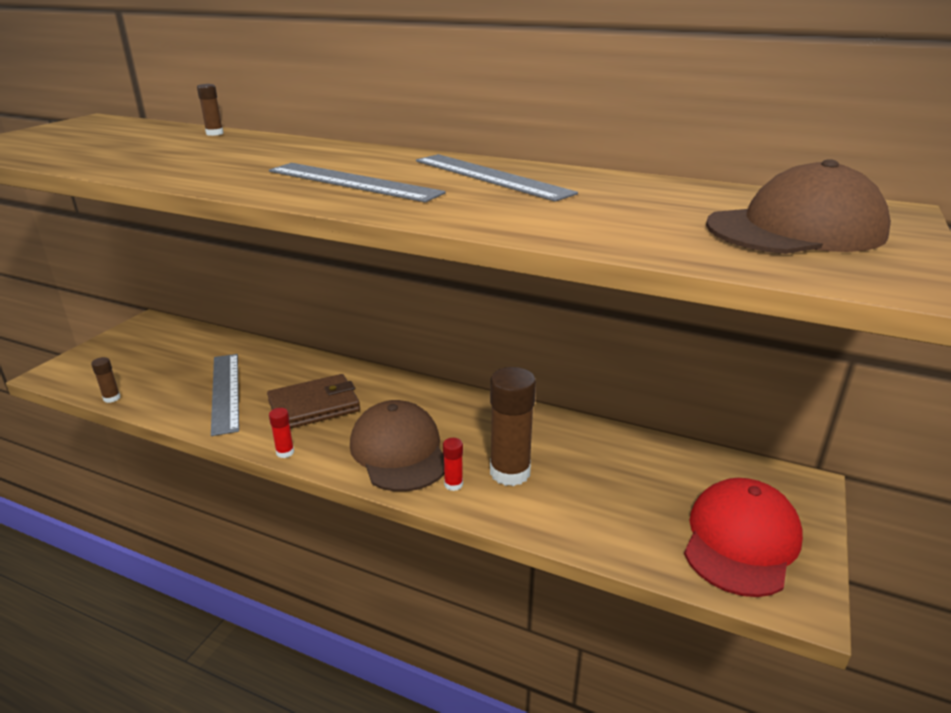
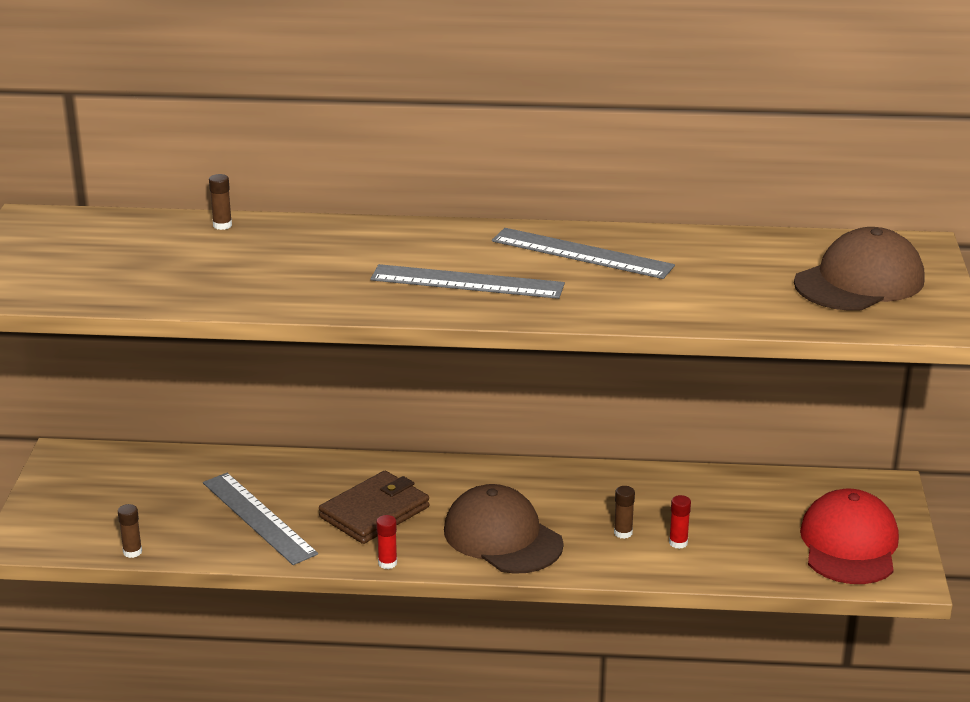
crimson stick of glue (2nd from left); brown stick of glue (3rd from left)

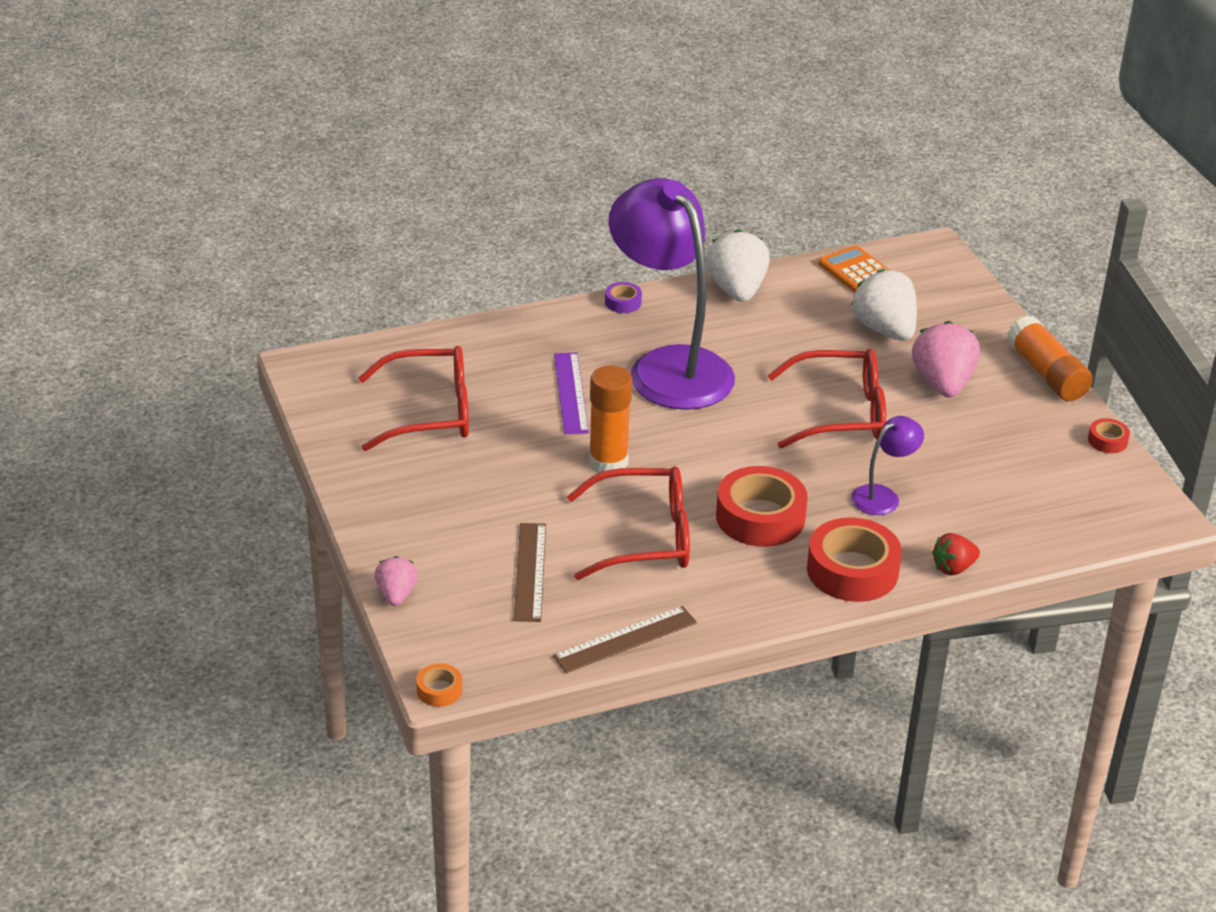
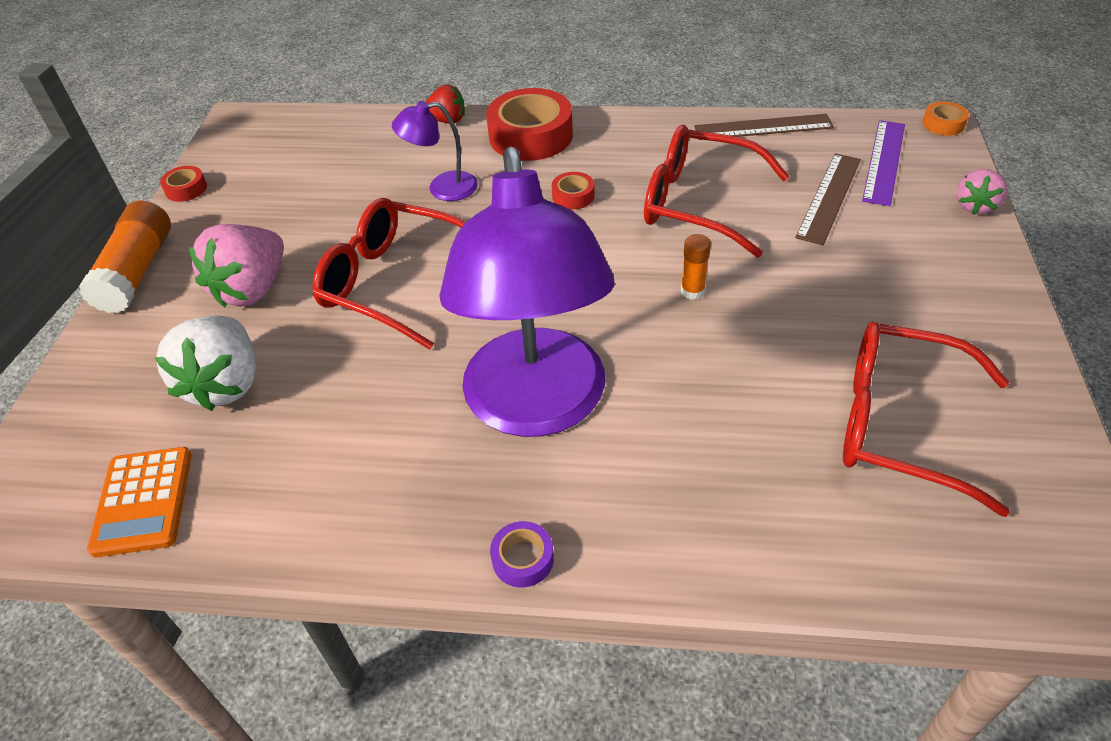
royal purple ruler; orange stick of glue (2nd from left); snow-white toy strawberry (1st from left in the first image); crimson roll of tape (3rd from left)

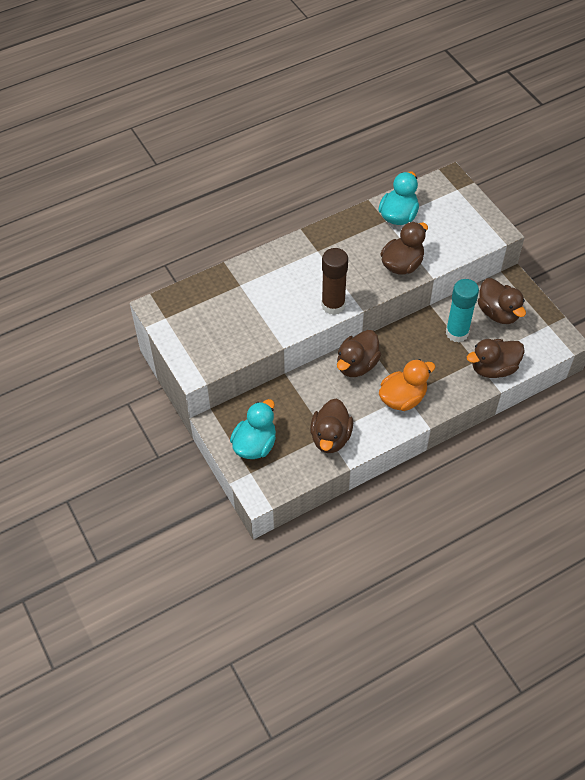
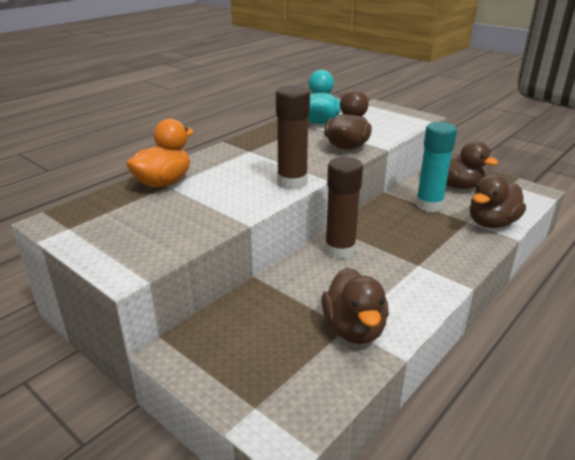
teal toy duck (1st from left in the first image); brown stick of glue (2nd from left); orange toy duck

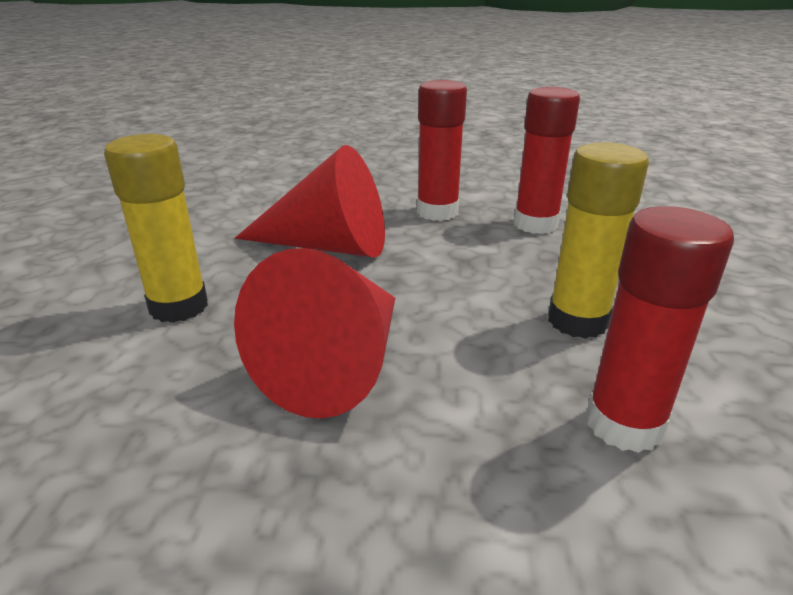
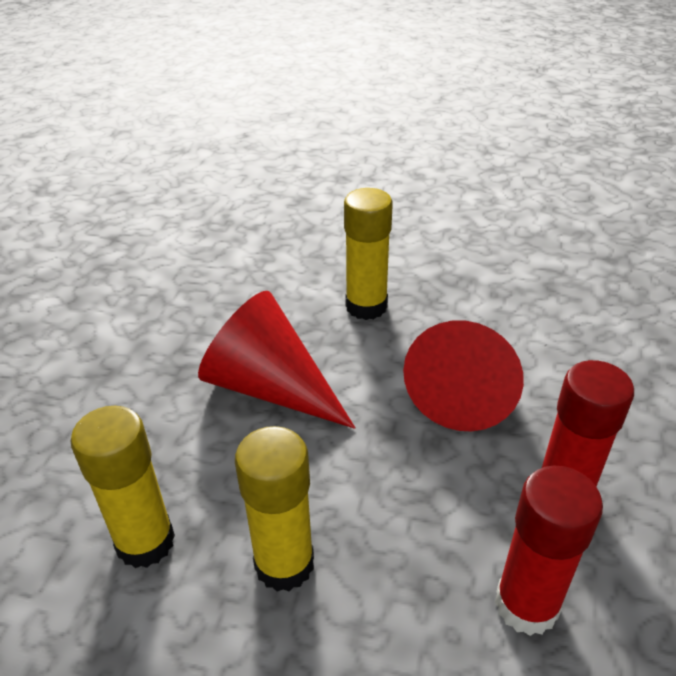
bright yellow stick of glue (1st from left)

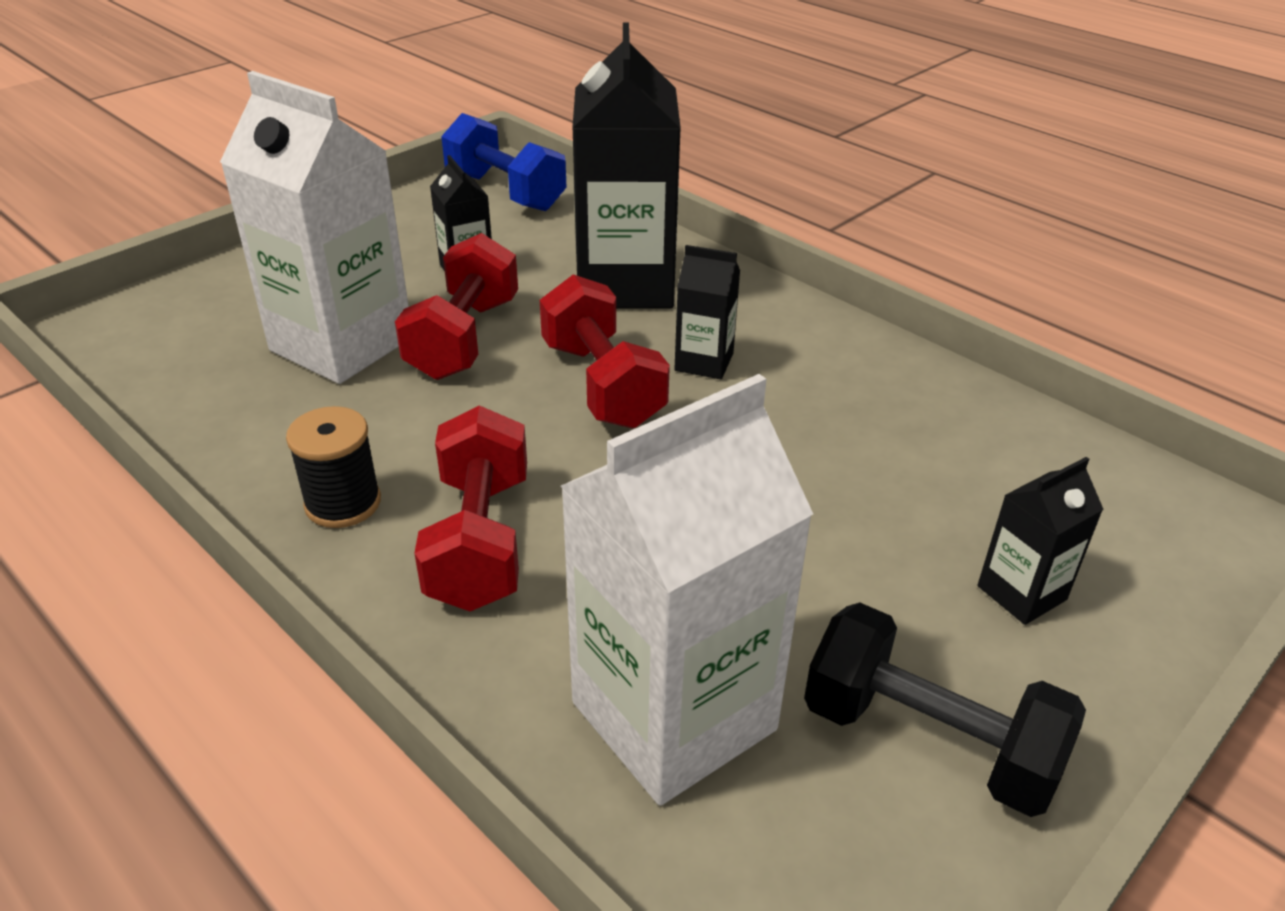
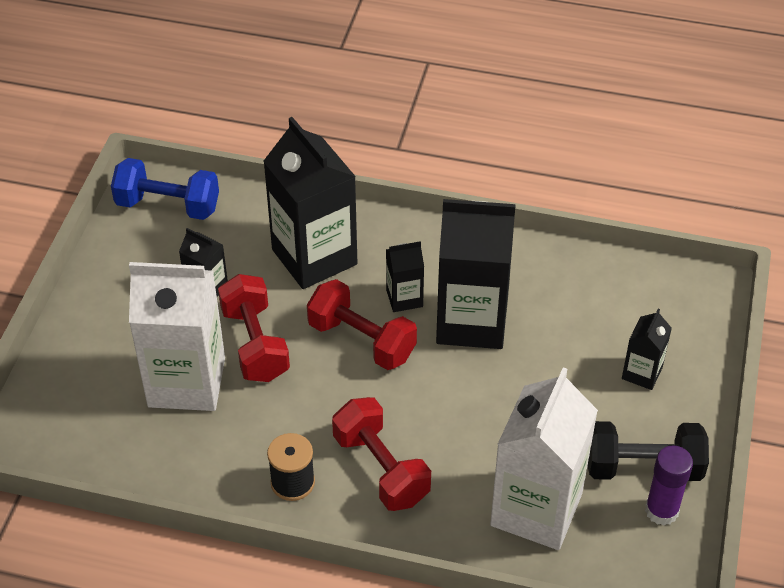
black milk carton (4th from left); royal purple stick of glue

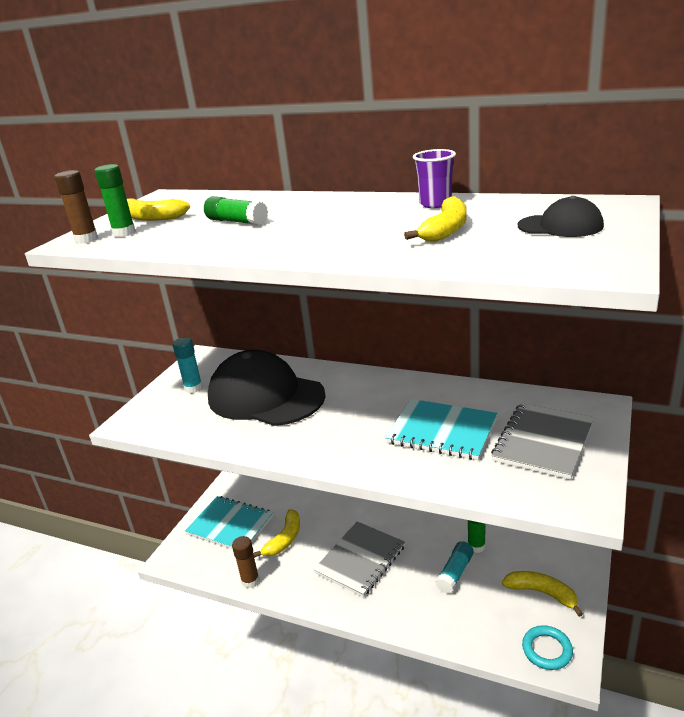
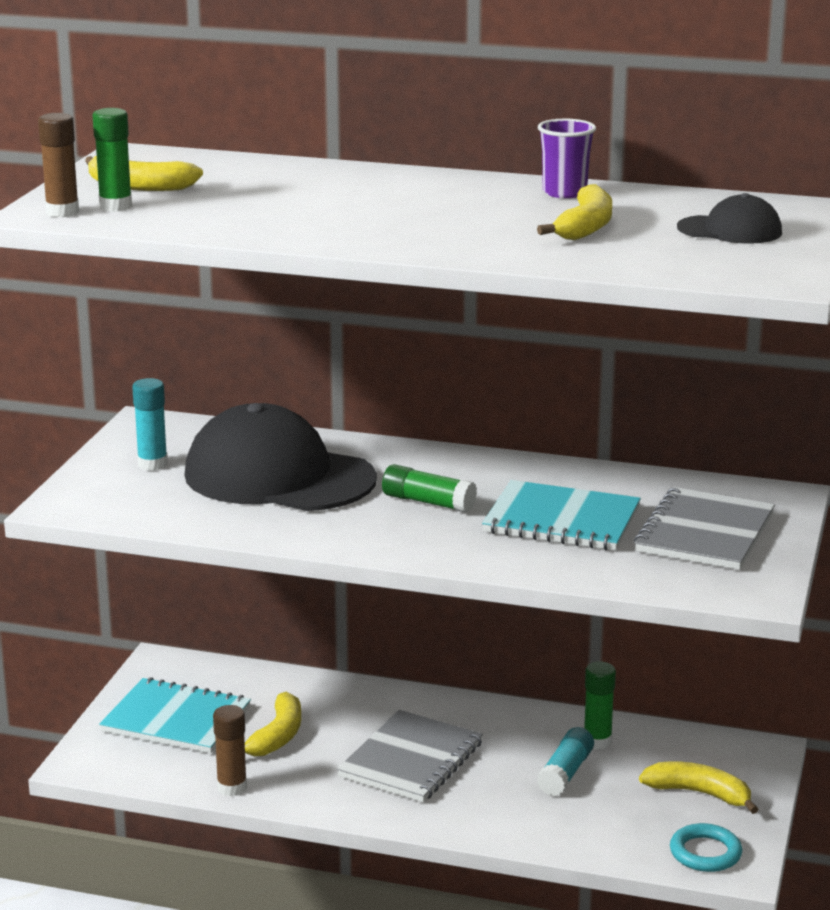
leaf-green stick of glue (2nd from left)

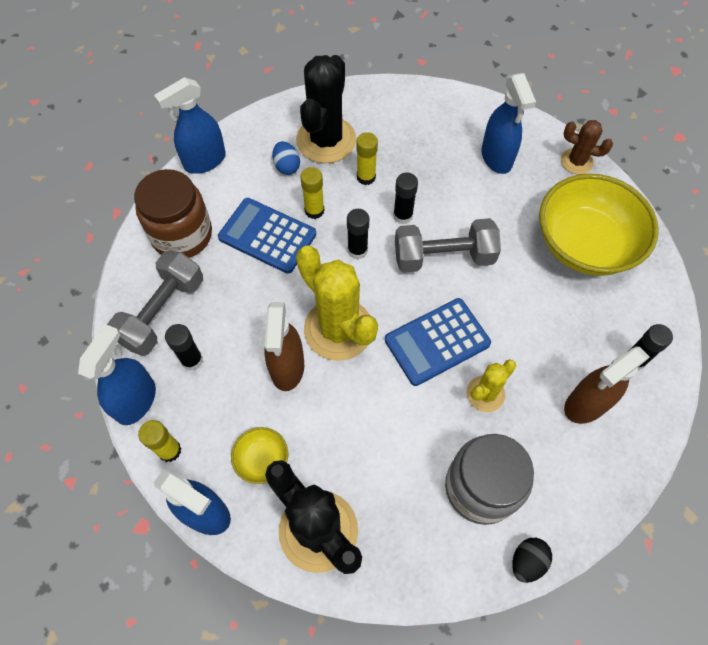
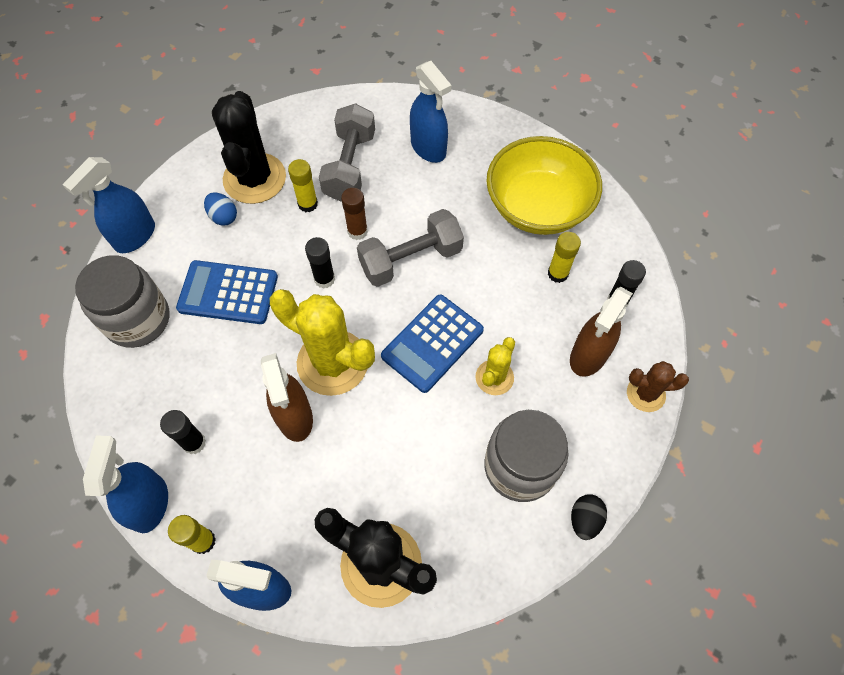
gray hand weight (1st from left); gray jam jar (1st from left); bright yellow serving bowl (1st from left in the first image); bright yellow stick of glue (3rd from left); brown stick of glue; brown prickly plant

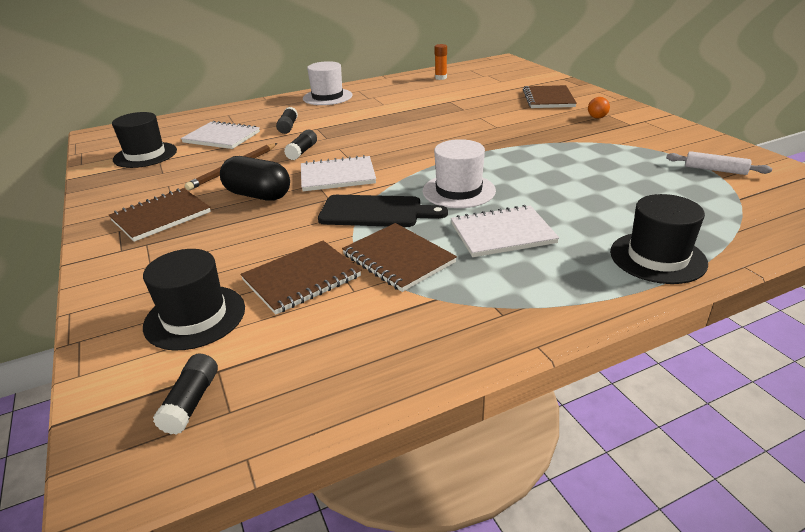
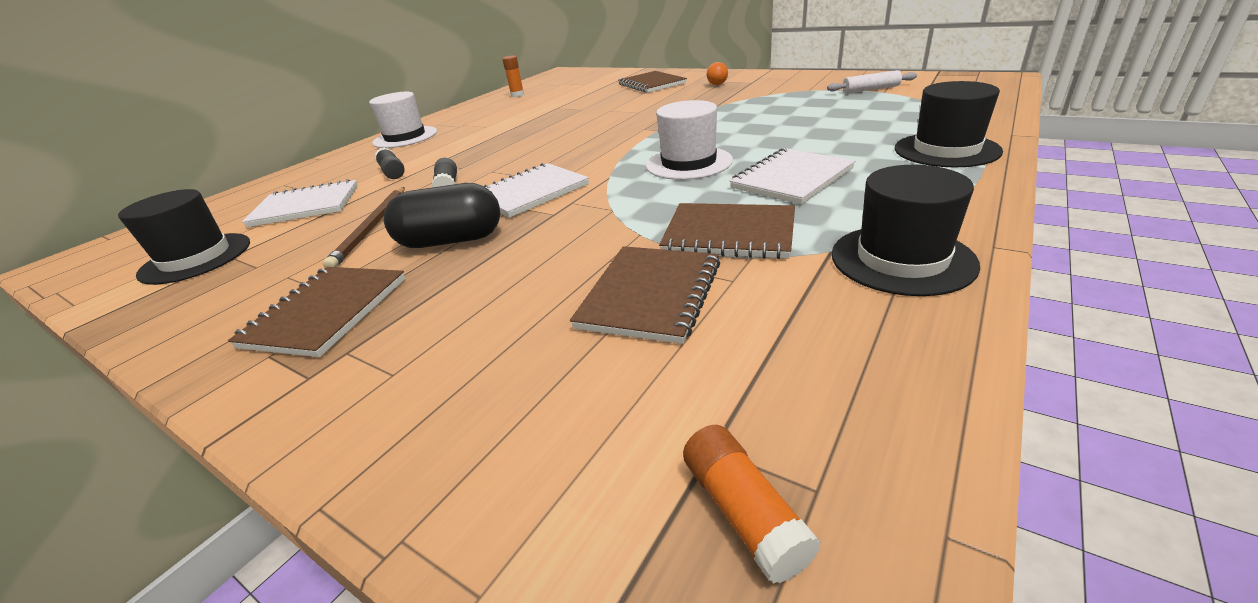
black tall hat (2nd from left); orange stick of glue (2nd from left); black chopping board

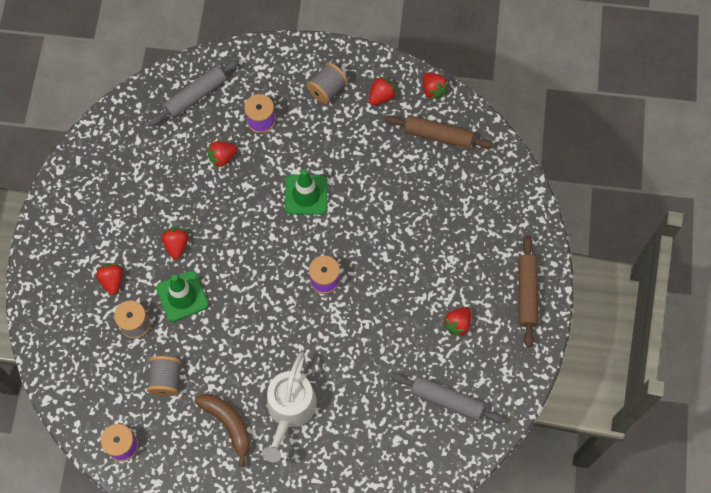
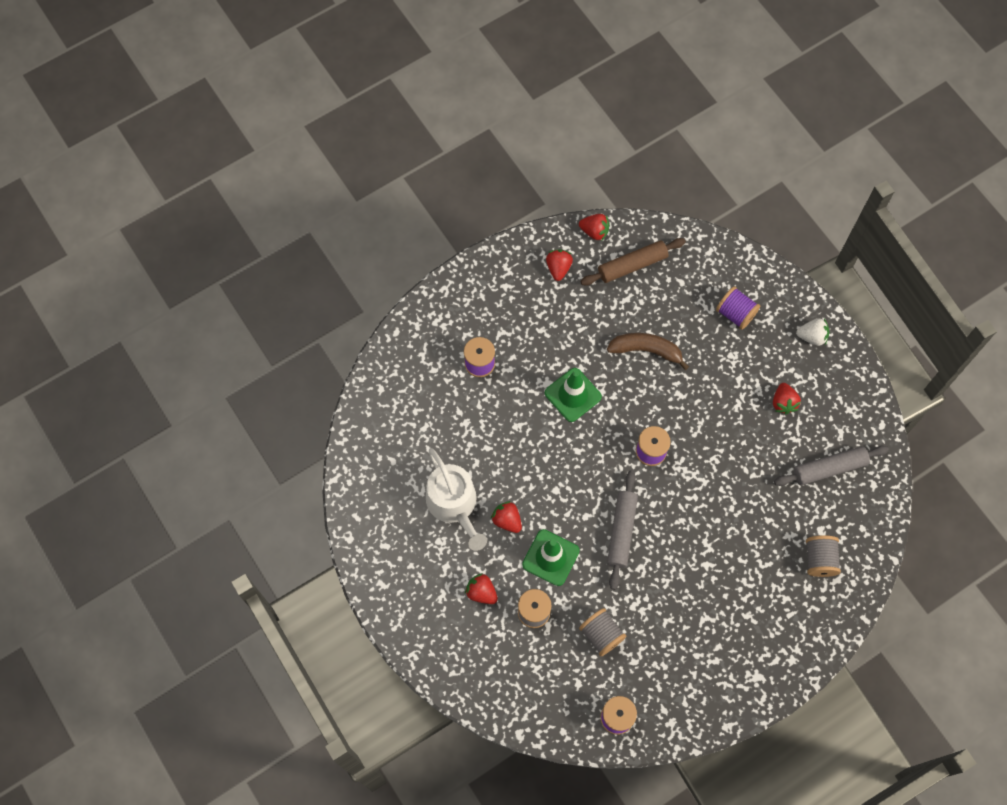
gray dough roller (1st from left); brown toy banana; crimson toy strawberry (3rd from left in the first image); snow-white watering pot; gray spool (3rd from left); snow-white toy strawberry; royal purple spool (4th from left)

